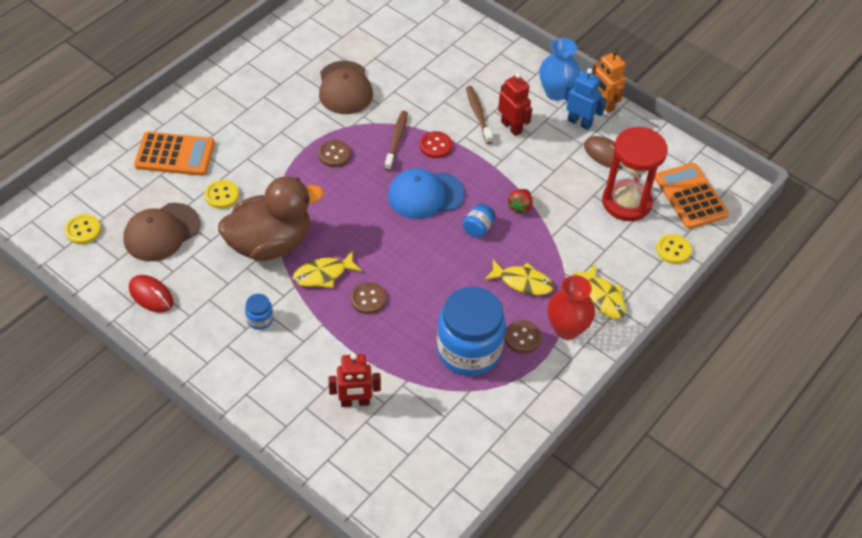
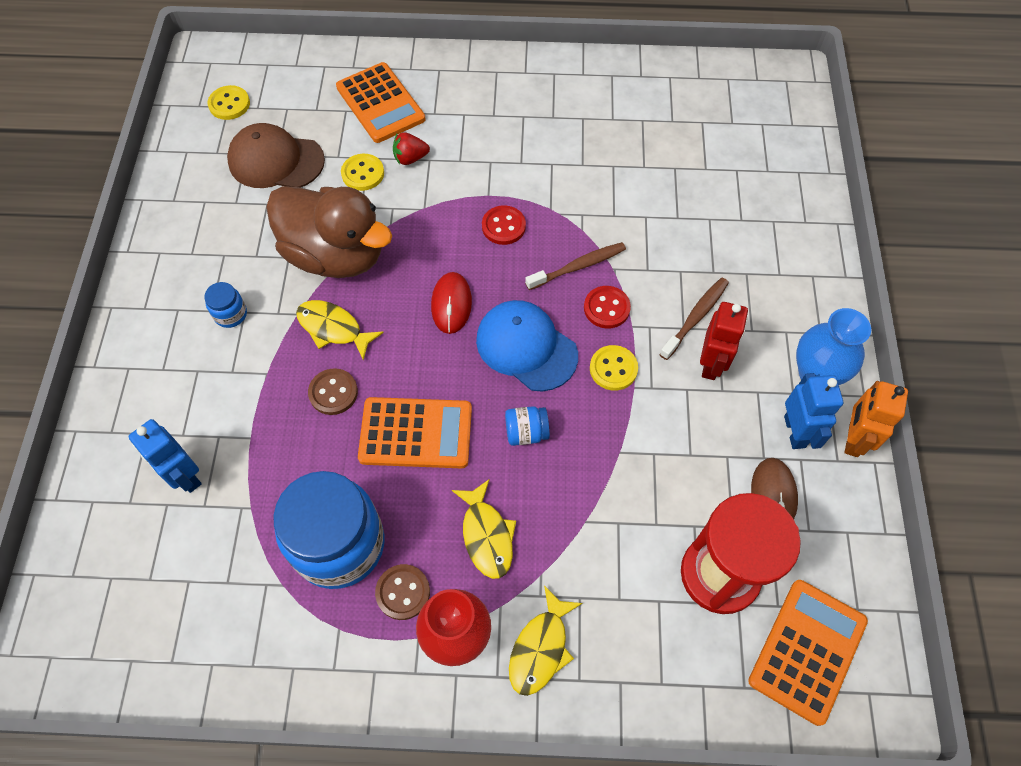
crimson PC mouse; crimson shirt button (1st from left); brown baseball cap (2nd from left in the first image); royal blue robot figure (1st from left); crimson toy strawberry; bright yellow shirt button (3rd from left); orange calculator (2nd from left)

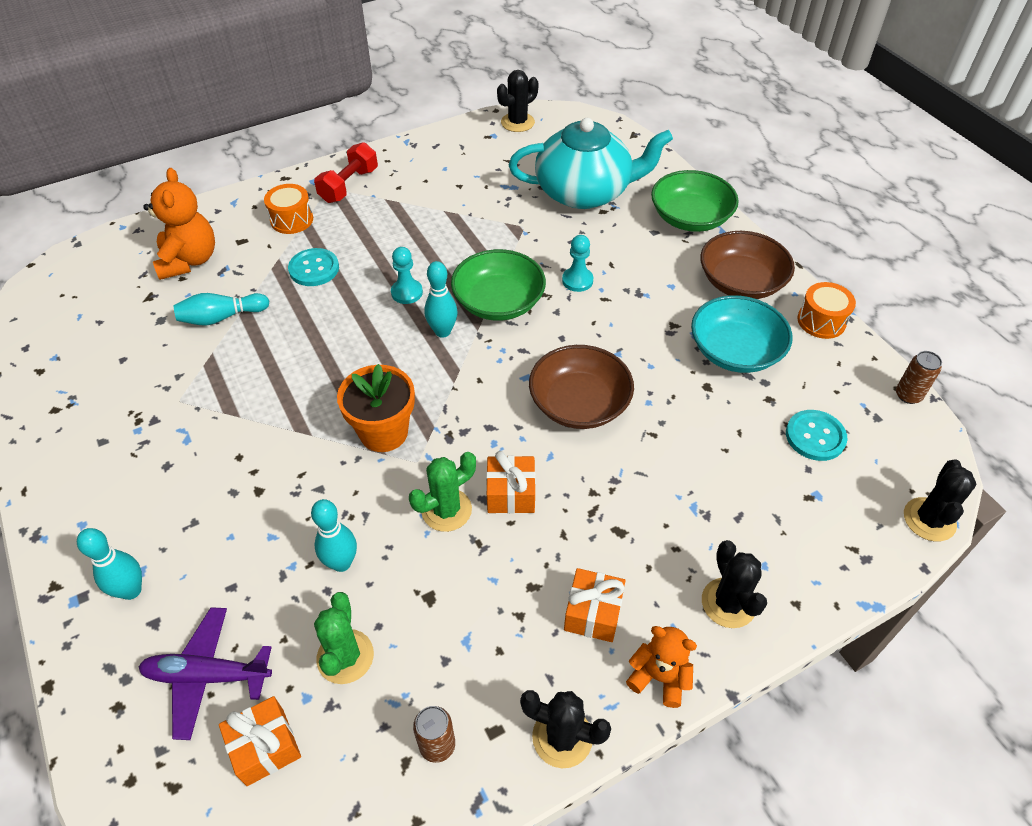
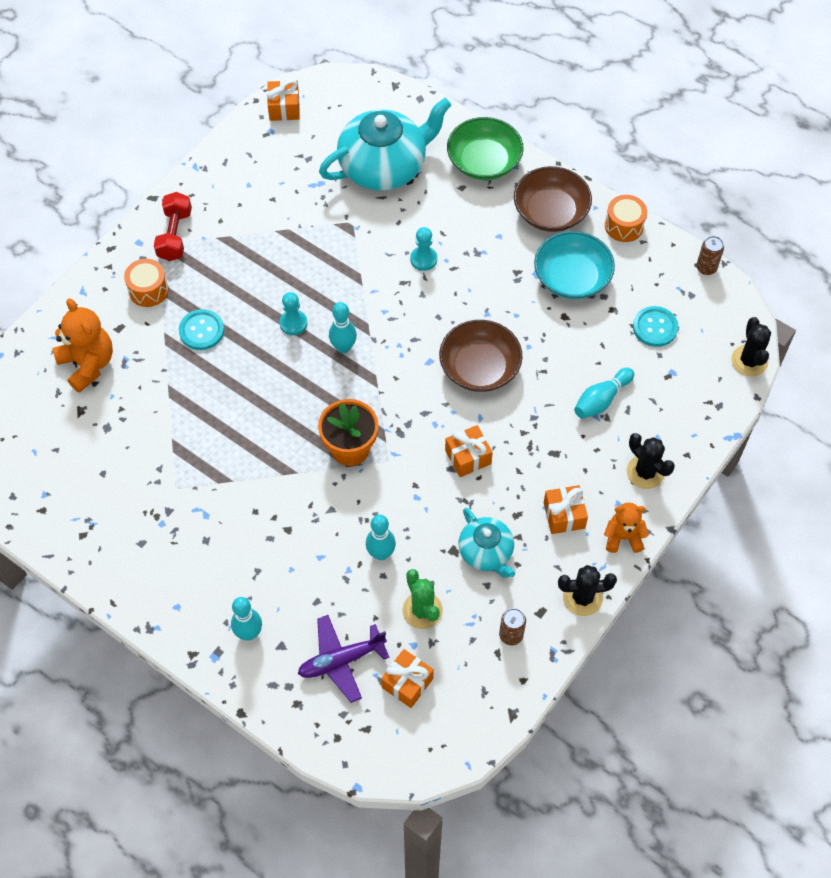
teal skittle (4th from left); leaf-green prickly plant (2nd from left in the first image); leaf-green serving bowl (1st from left in the first image); orange wrapped gift (1st from left); teal teapot (2nd from left)

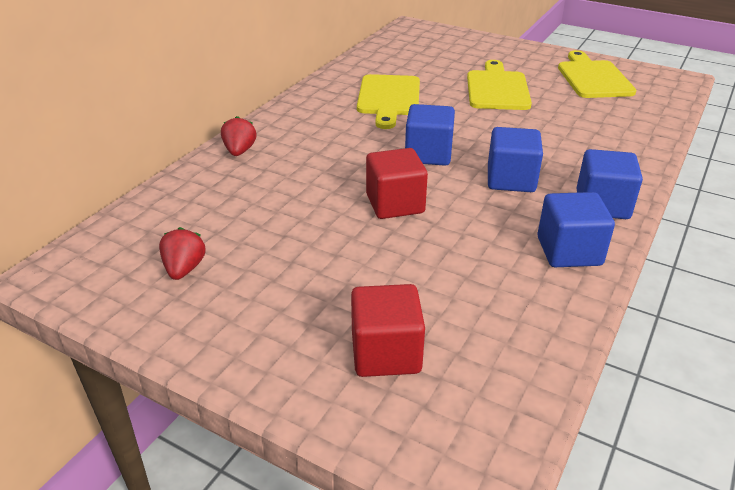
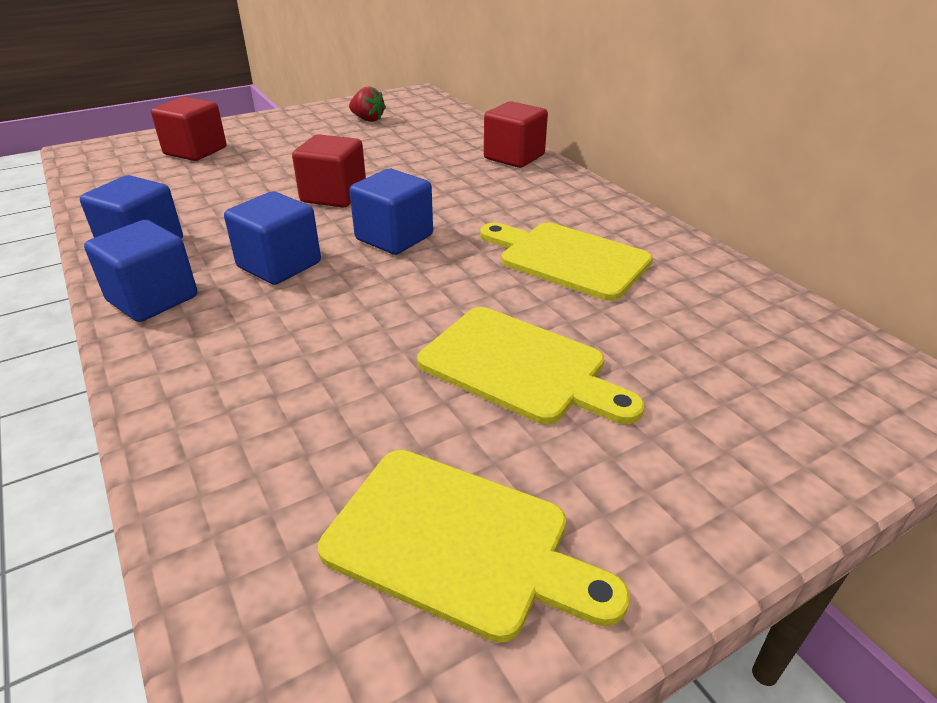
crimson cube (3rd from left)

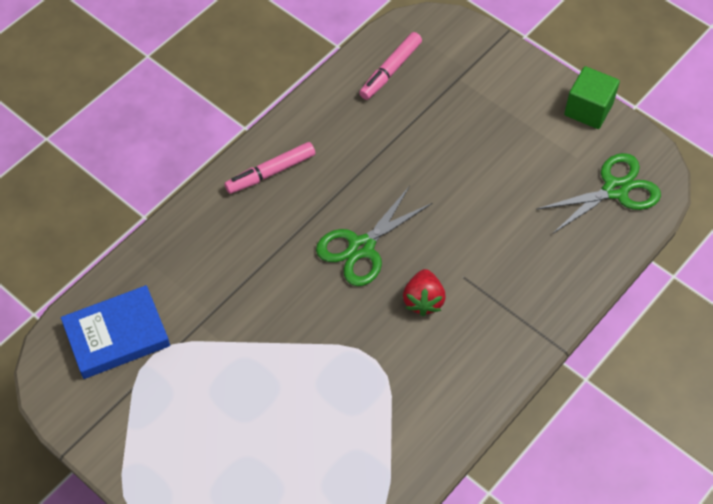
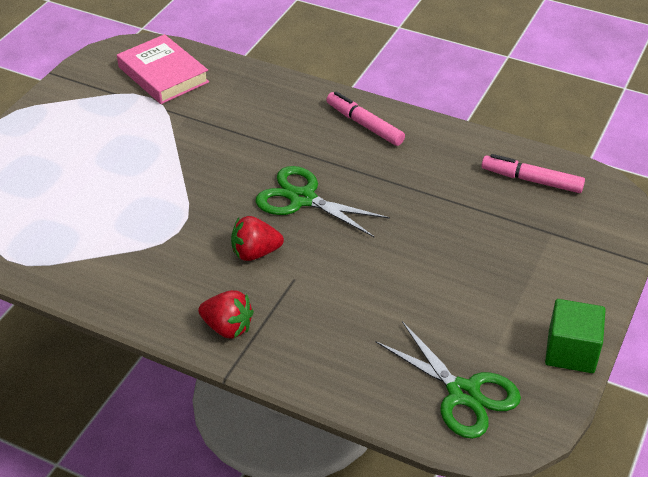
rose-pink hardcover; crimson toy strawberry (1st from left)

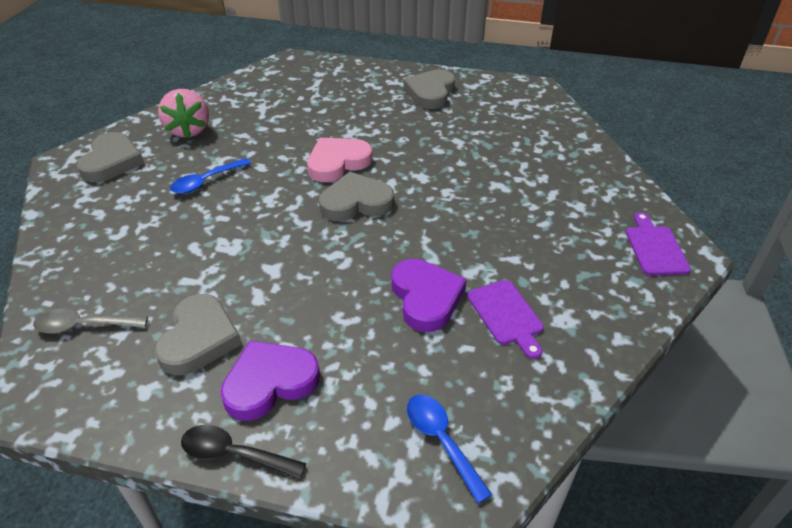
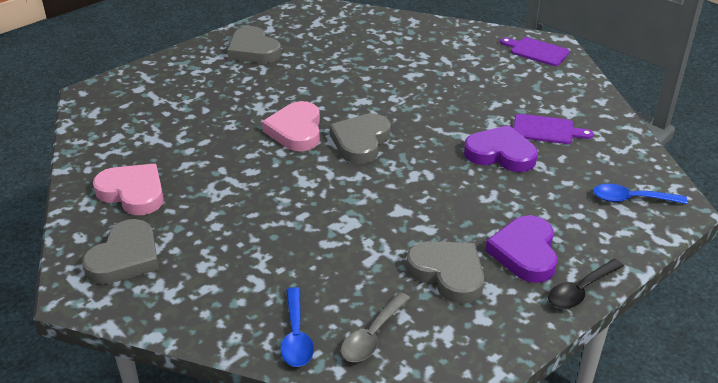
gray heart shape (1st from left); rose-pink heart shape (1st from left); royal blue spoon (1st from left)

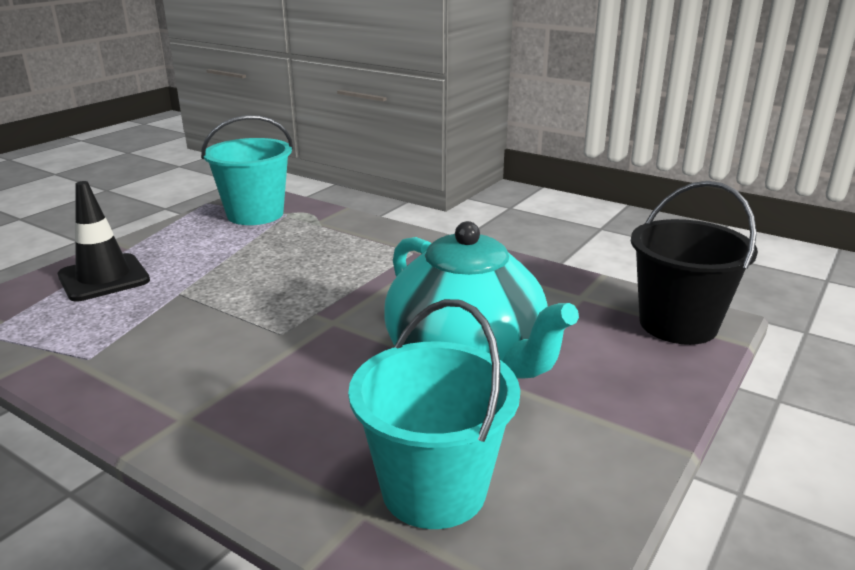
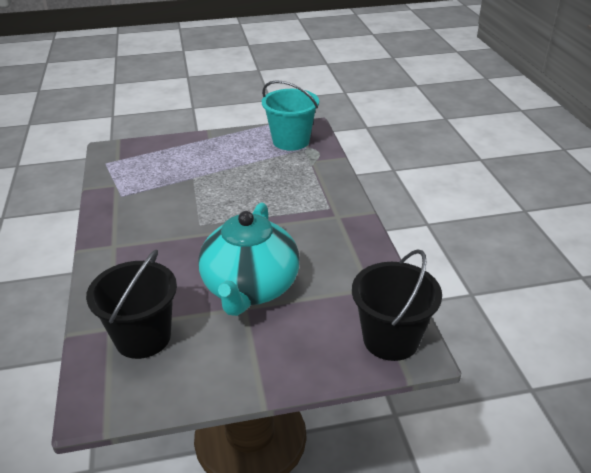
black safety cone; black pail (1st from left)

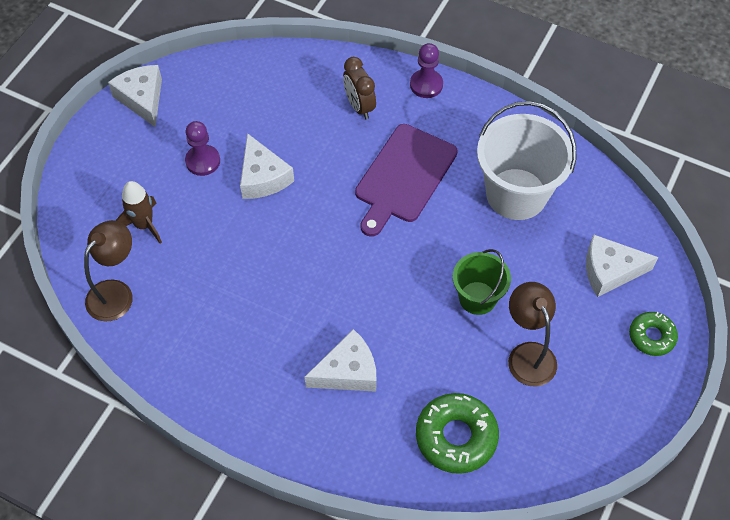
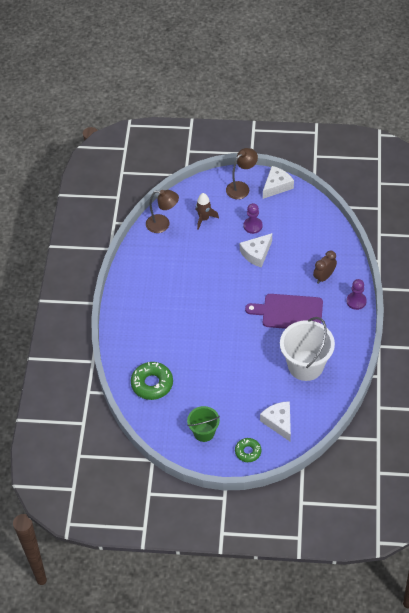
snow-white cheese (3rd from left in the first image); leaf-green pail; brown reading lamp (2nd from left)

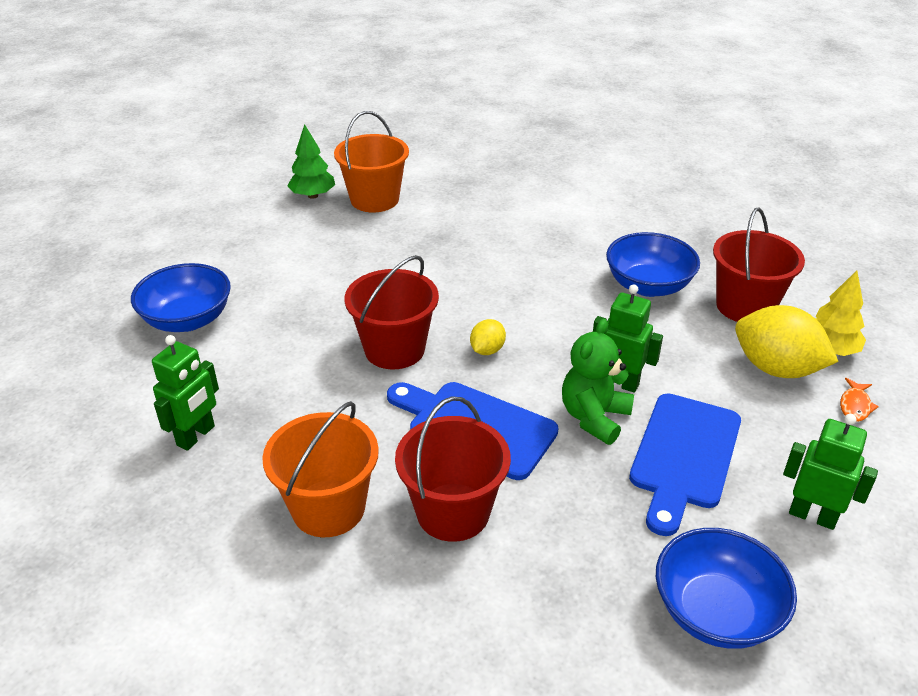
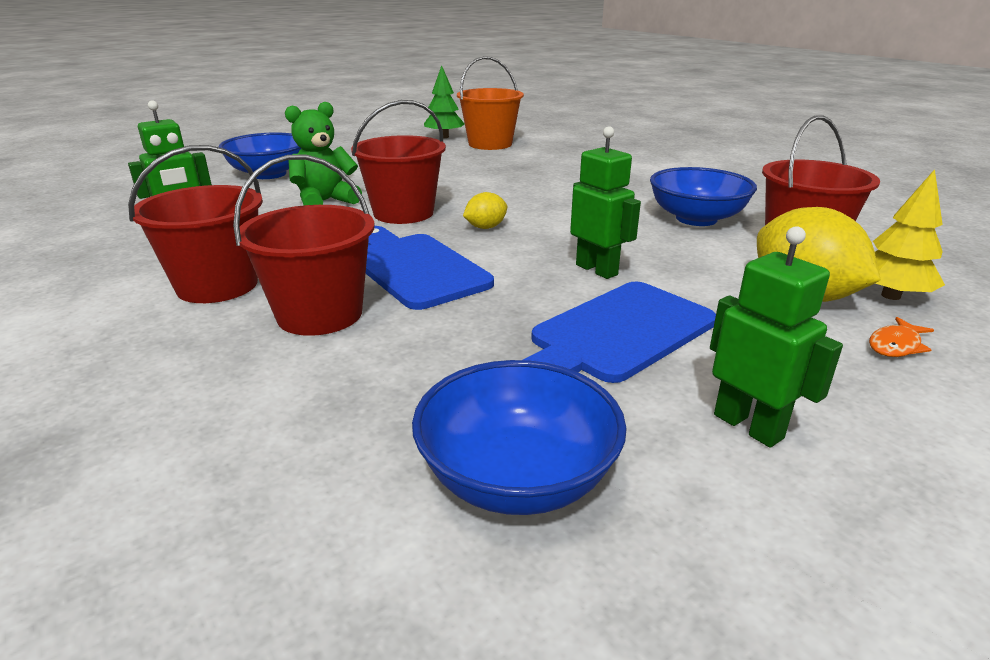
crimson pail (1st from left); leaf-green teddy

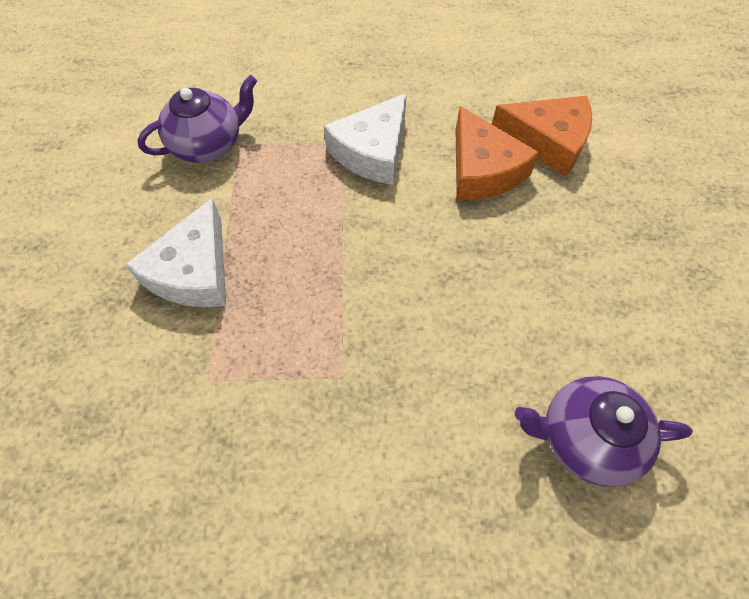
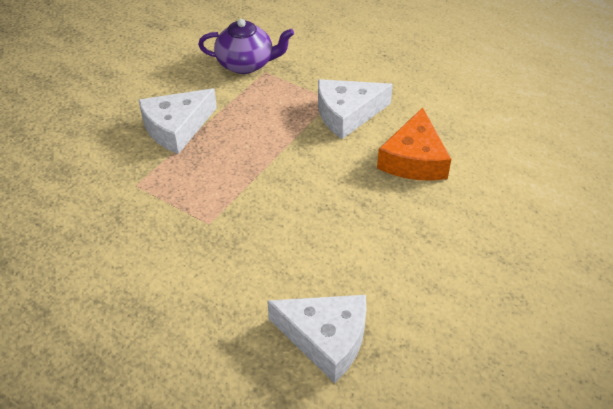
orange cheese (2nd from left in the first image); snow-white cheese (2nd from left)

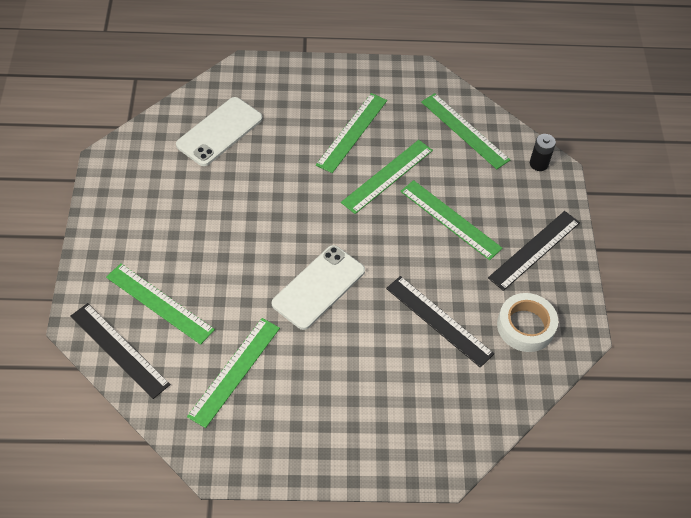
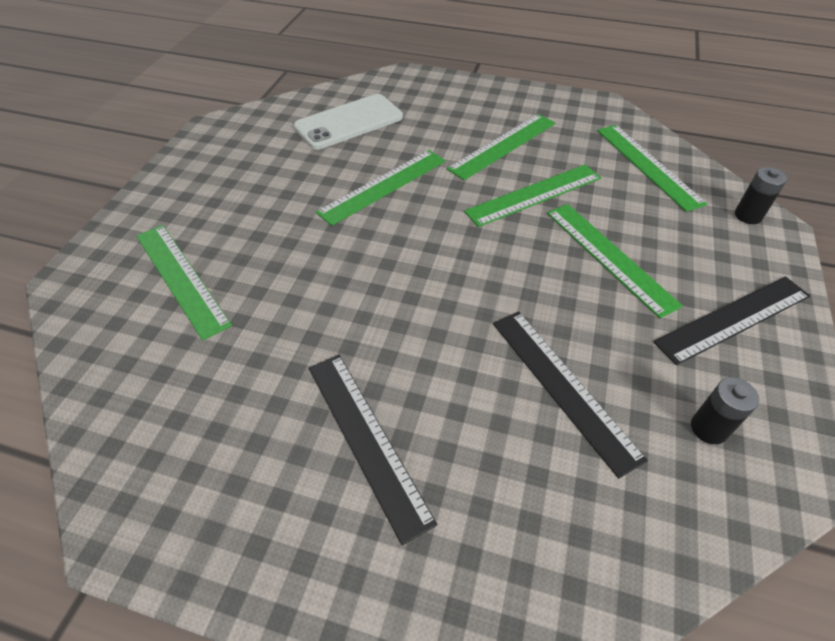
black ruler (1st from left); leaf-green ruler (2nd from left); snow-white mobile phone (2nd from left in the first image); black power cell (1st from left)

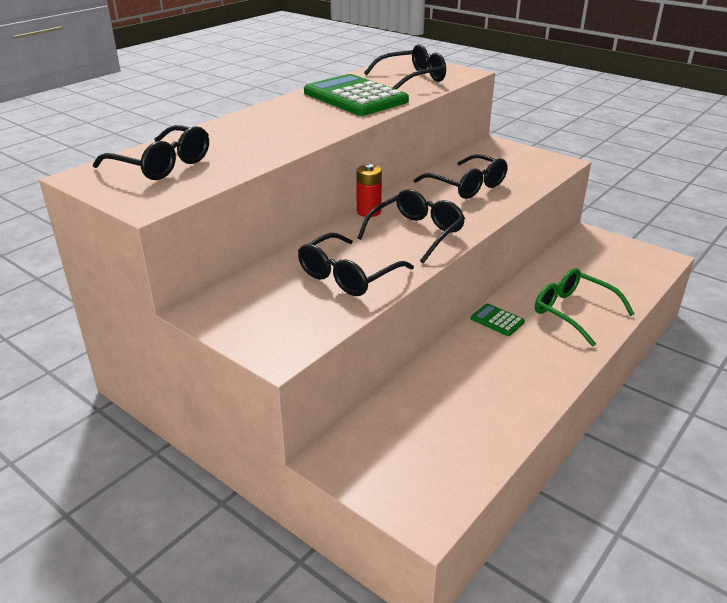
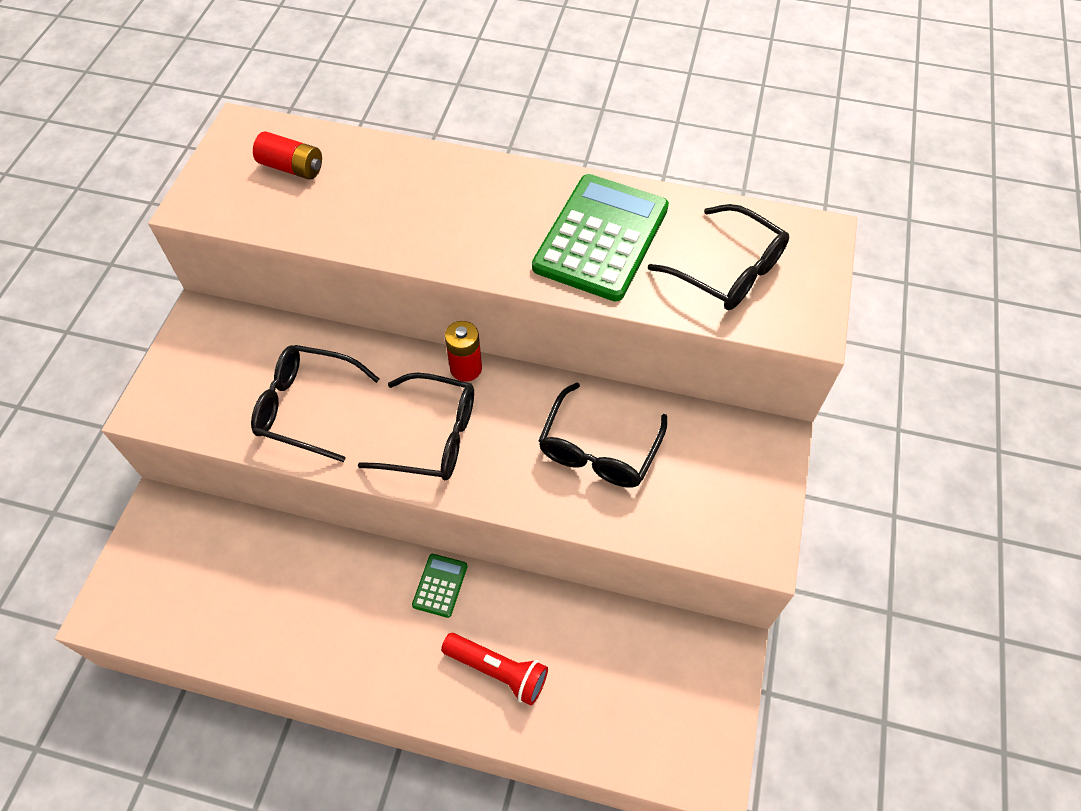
crimson power cell (1st from left); crimson pocket torch

